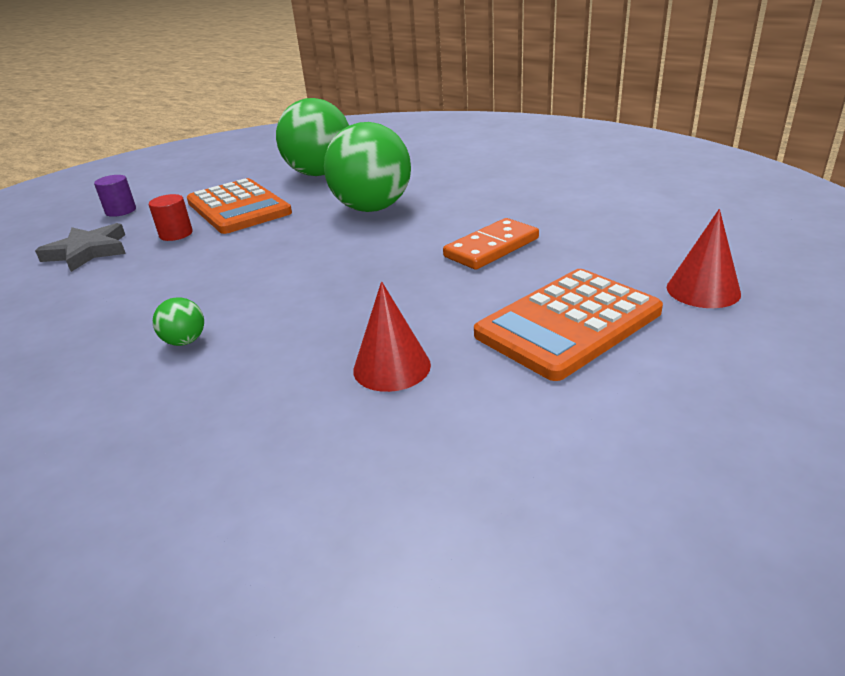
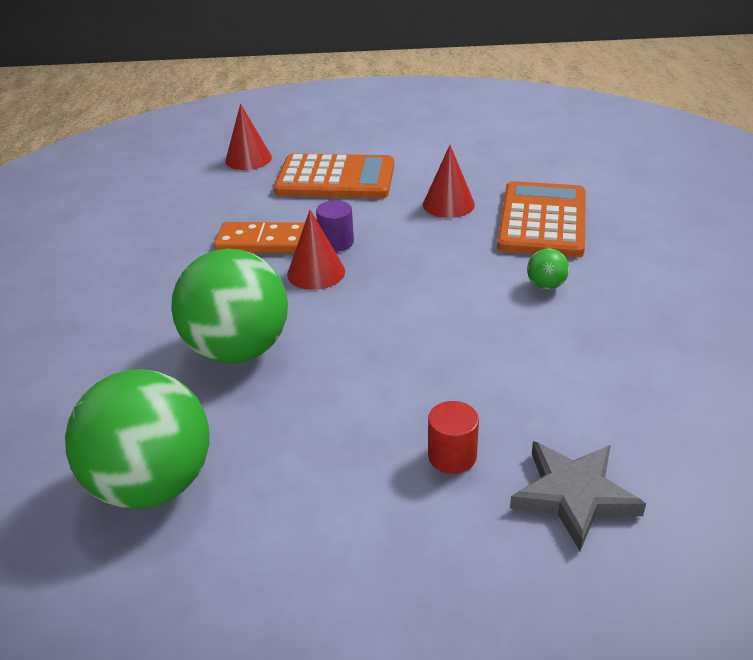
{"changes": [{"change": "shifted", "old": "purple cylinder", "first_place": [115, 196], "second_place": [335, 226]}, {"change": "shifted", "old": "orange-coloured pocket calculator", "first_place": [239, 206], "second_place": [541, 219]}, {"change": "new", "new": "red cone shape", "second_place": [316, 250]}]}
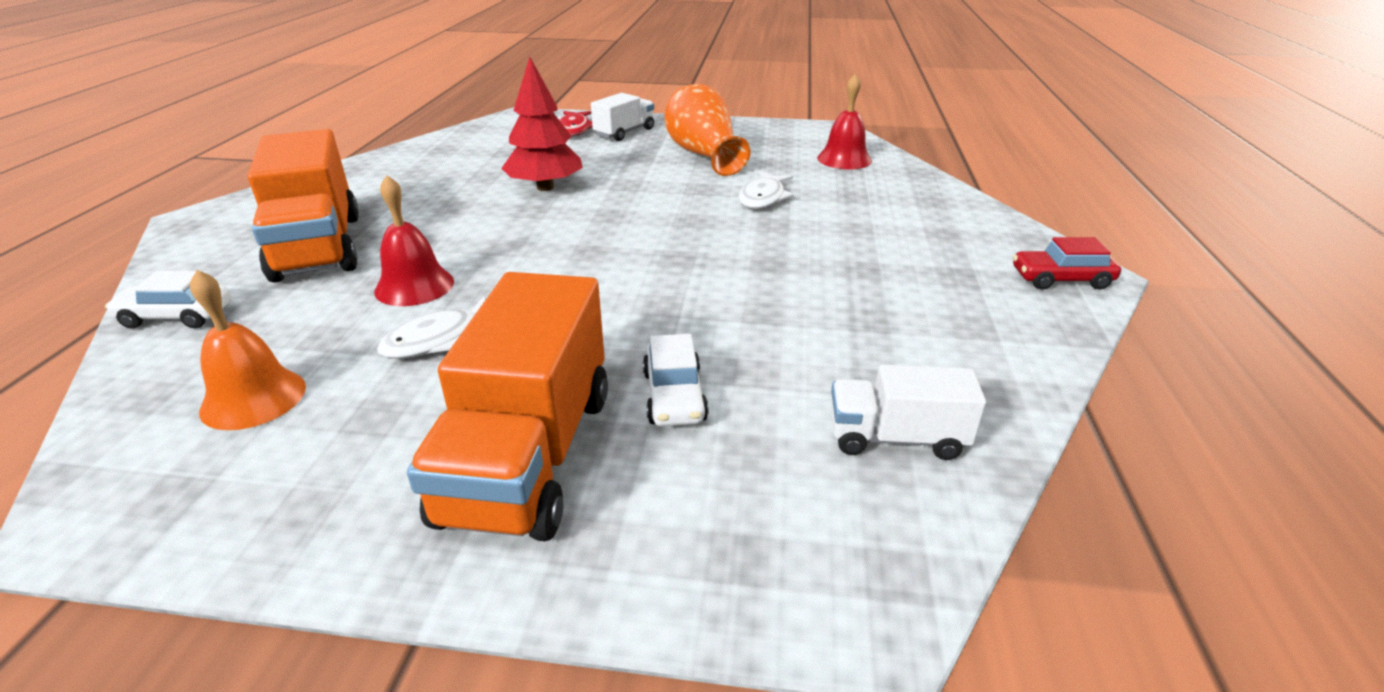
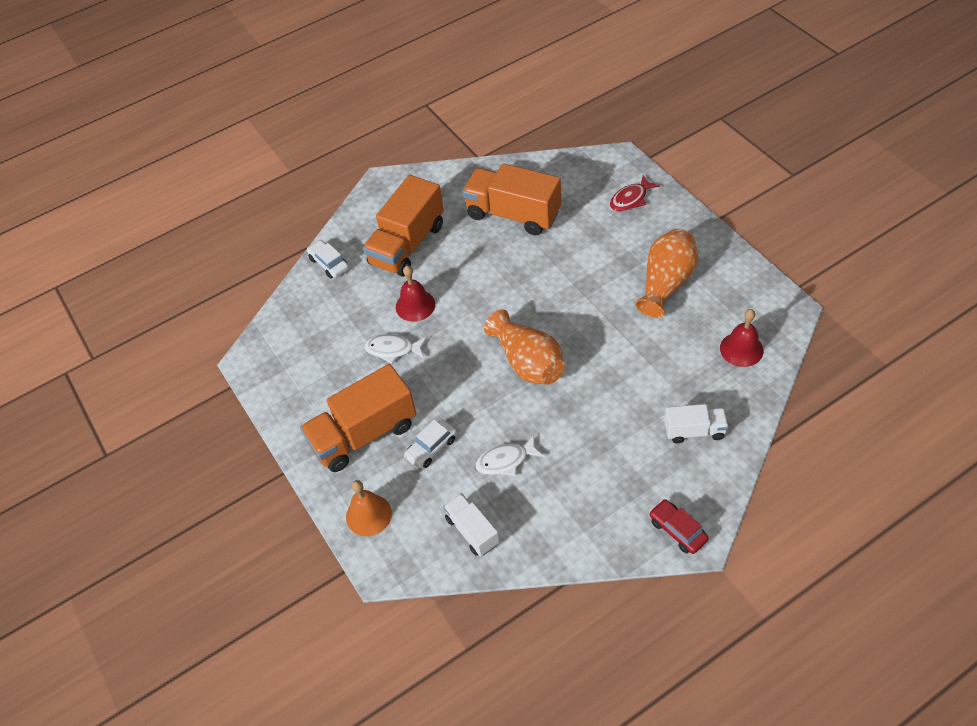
{"changes": [{"change": "gone", "old": "red fir tree", "first_place": [542, 124]}, {"change": "shifted", "old": "white truck", "first_place": [622, 117], "second_place": [697, 423]}, {"change": "shifted", "old": "white fish", "first_place": [766, 190], "second_place": [509, 455]}, {"change": "shifted", "old": "orange-coloured bell", "first_place": [248, 350], "second_place": [369, 508]}, {"change": "new", "new": "orange-coloured truck", "second_place": [511, 200]}, {"change": "new", "new": "orange-coloured tall vase", "second_place": [524, 346]}]}
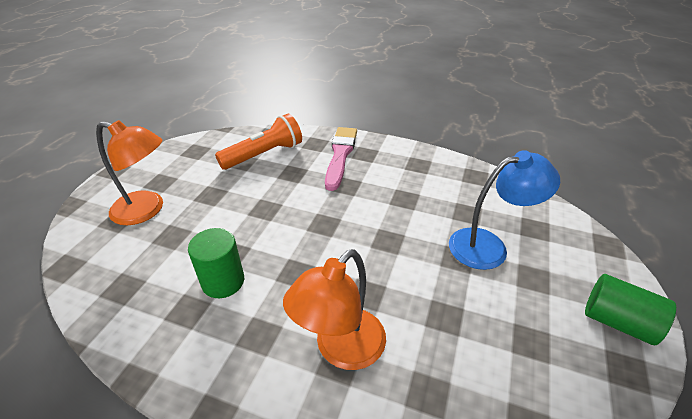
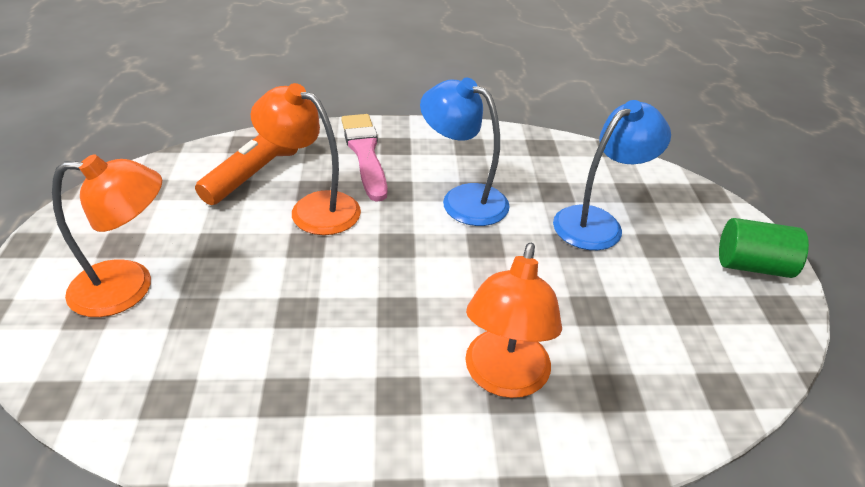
{"changes": [{"change": "gone", "old": "emerald cylinder", "first_place": [216, 263]}, {"change": "new", "new": "cobalt desk lamp", "second_place": [465, 152]}, {"change": "new", "new": "orange-coloured desk lamp", "second_place": [305, 159]}]}
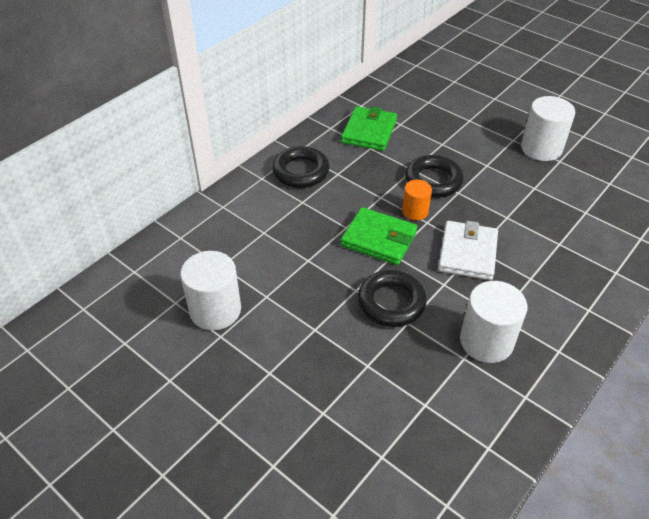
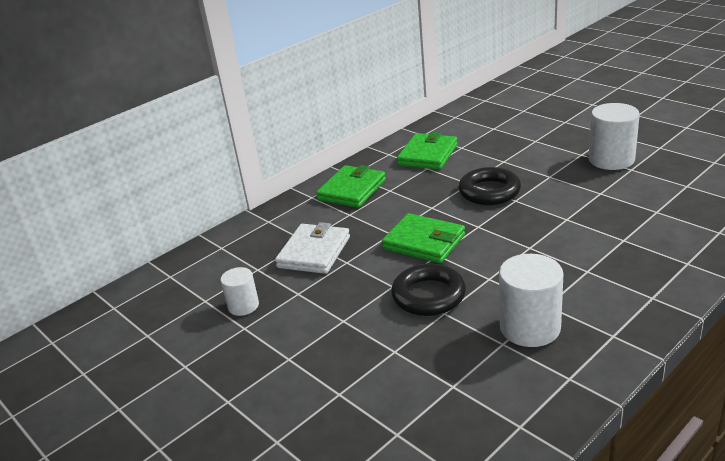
{"changes": [{"change": "swapped", "old": "jet-black torus", "new": "emerald card wallet", "first_place": [301, 167], "second_place": [351, 186]}, {"change": "gone", "old": "orange-coloured cylinder", "first_place": [417, 200]}, {"change": "shifted", "old": "white card wallet", "first_place": [468, 250], "second_place": [312, 248]}, {"change": "scaled", "old": "white cylinder", "first_place": [210, 290], "second_place": [239, 291], "factor": 0.58}]}
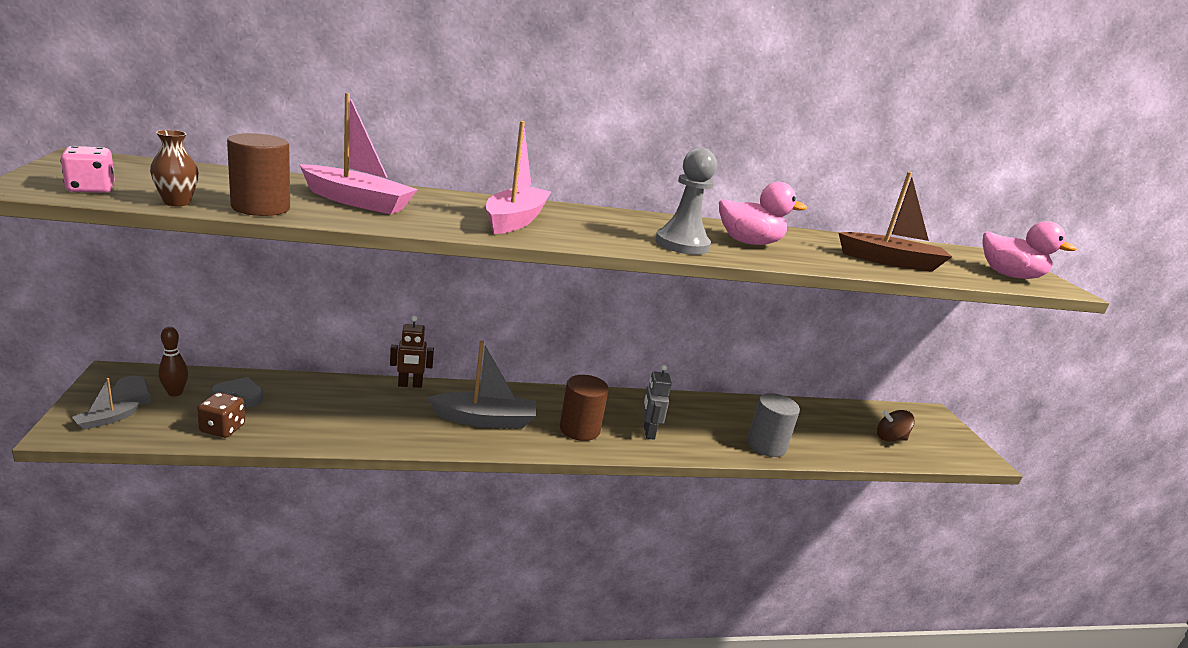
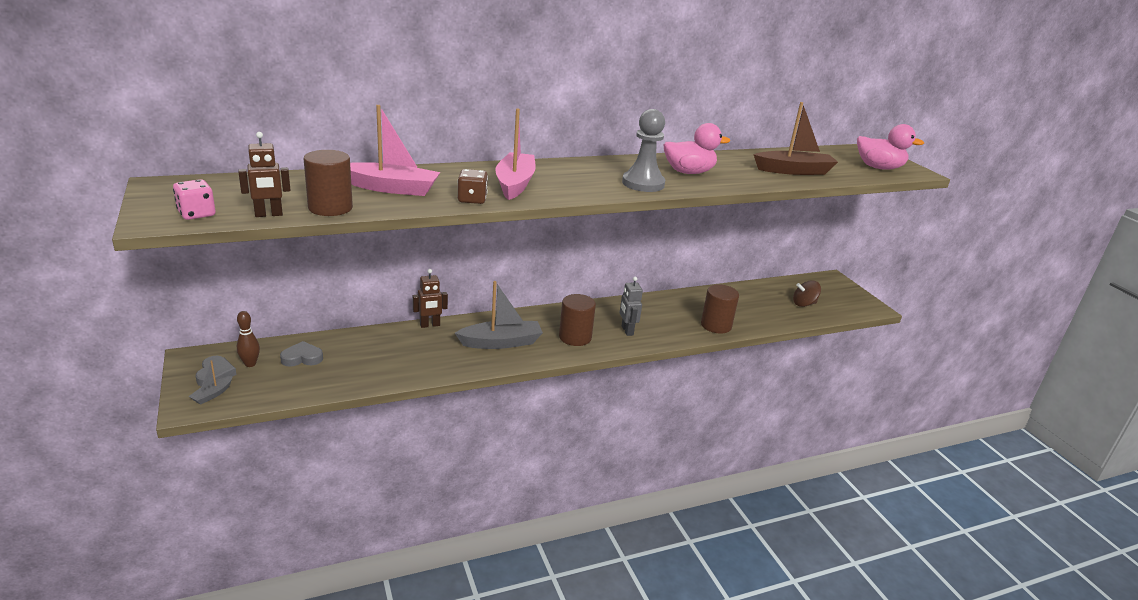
{"changes": [{"change": "swapped", "old": "russet tall vase", "new": "russet robot figure", "first_place": [174, 168], "second_place": [264, 174]}, {"change": "shifted", "old": "russet dice", "first_place": [221, 415], "second_place": [472, 186]}, {"change": "repainted", "old": "gray cylinder", "new": "russet cylinder", "first_place": [773, 425], "second_place": [720, 309]}]}
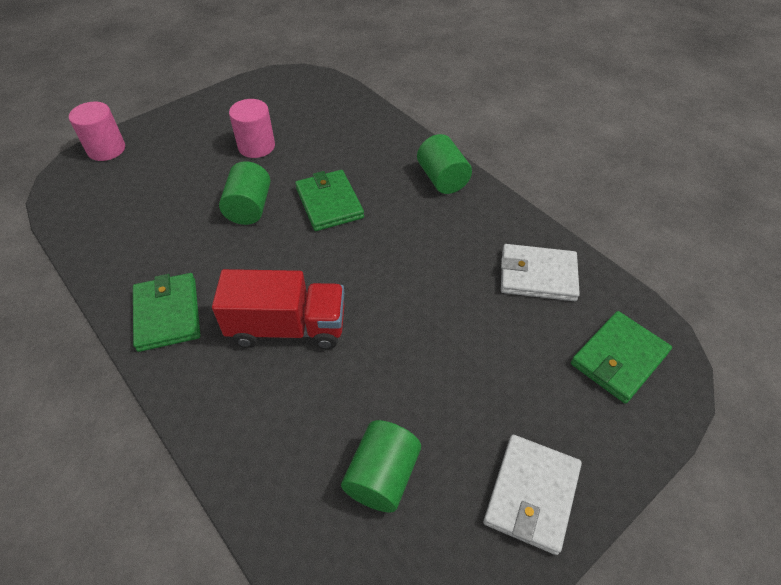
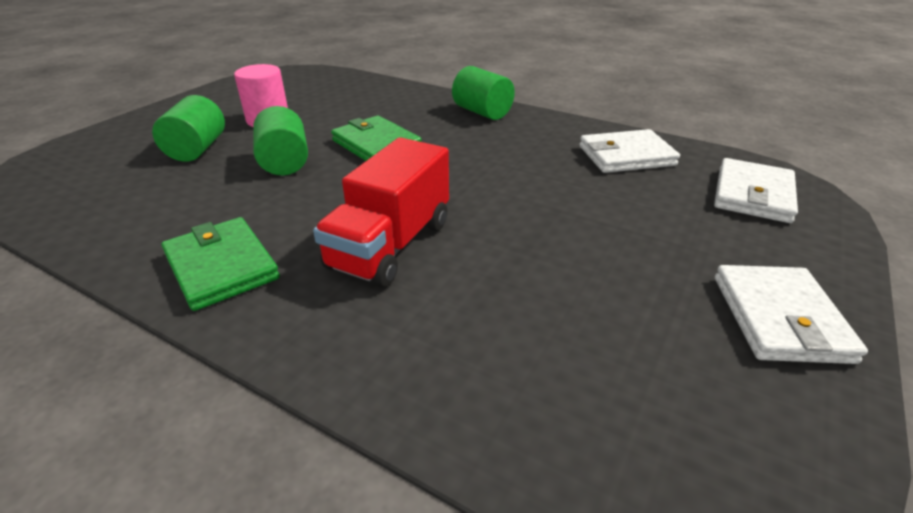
{"changes": [{"change": "gone", "old": "pink cylinder", "first_place": [97, 131]}, {"change": "rotated", "old": "red truck", "first_place": [278, 309], "second_place": [381, 212], "degrees": 135}, {"change": "repainted", "old": "emerald card wallet", "new": "white card wallet", "first_place": [621, 357], "second_place": [756, 190]}, {"change": "shifted", "old": "emerald cylinder", "first_place": [381, 466], "second_place": [188, 128]}]}
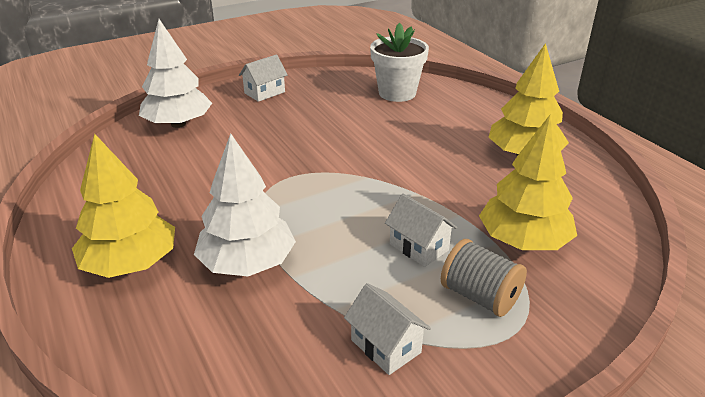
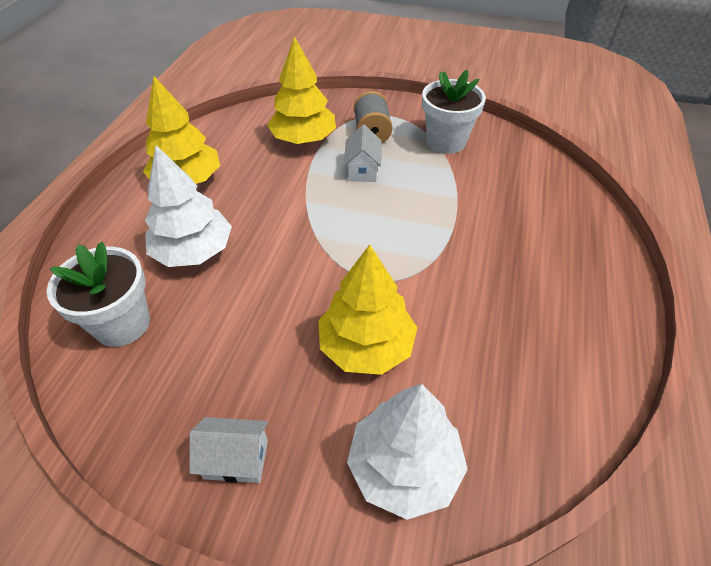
{"changes": [{"change": "shifted", "old": "white fir tree", "first_place": [245, 204], "second_place": [188, 206]}, {"change": "shifted", "old": "bright yellow fir tree", "first_place": [123, 206], "second_place": [368, 309]}, {"change": "swapped", "old": "white toy house", "new": "white potted plant", "first_place": [387, 329], "second_place": [454, 112]}]}
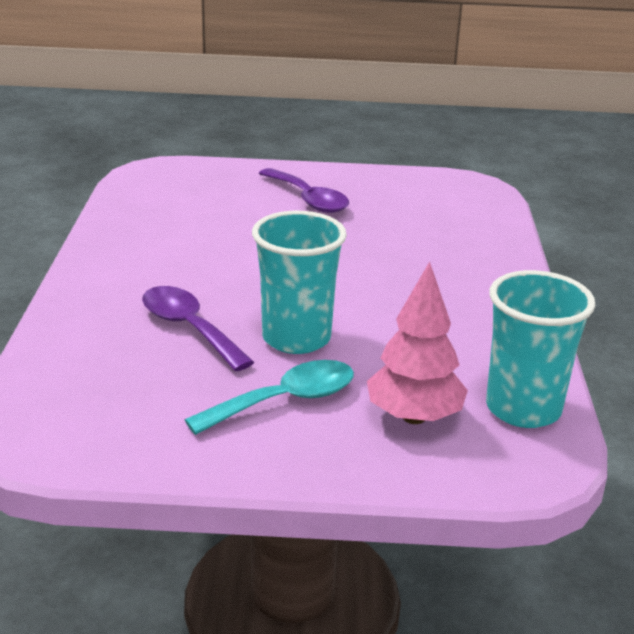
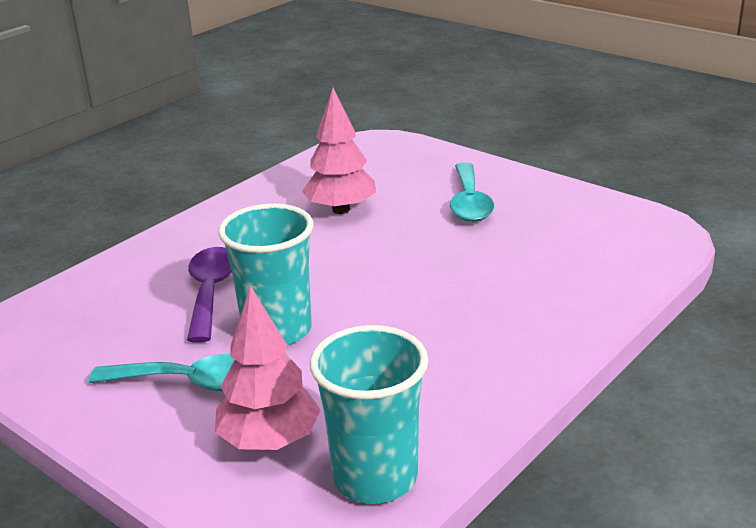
{"changes": [{"change": "repainted", "old": "purple tablespoon", "new": "aqua tablespoon", "first_place": [304, 190], "second_place": [472, 192]}, {"change": "new", "new": "pink fir tree", "second_place": [339, 151]}]}
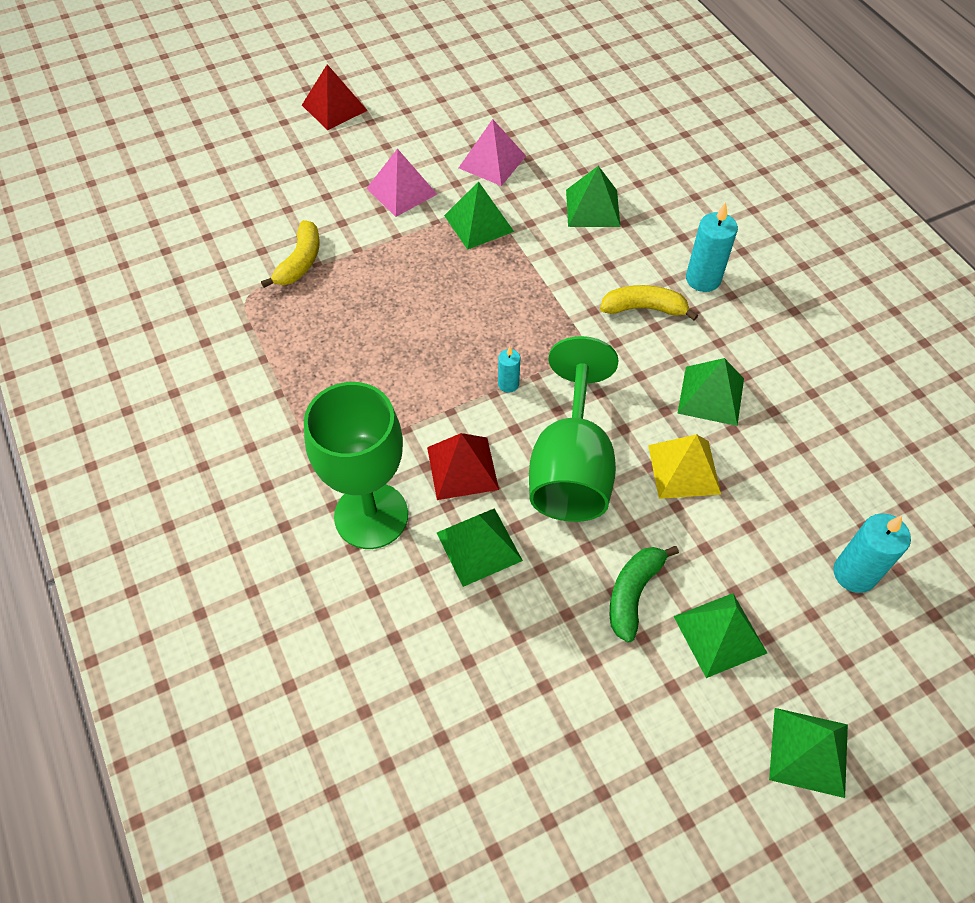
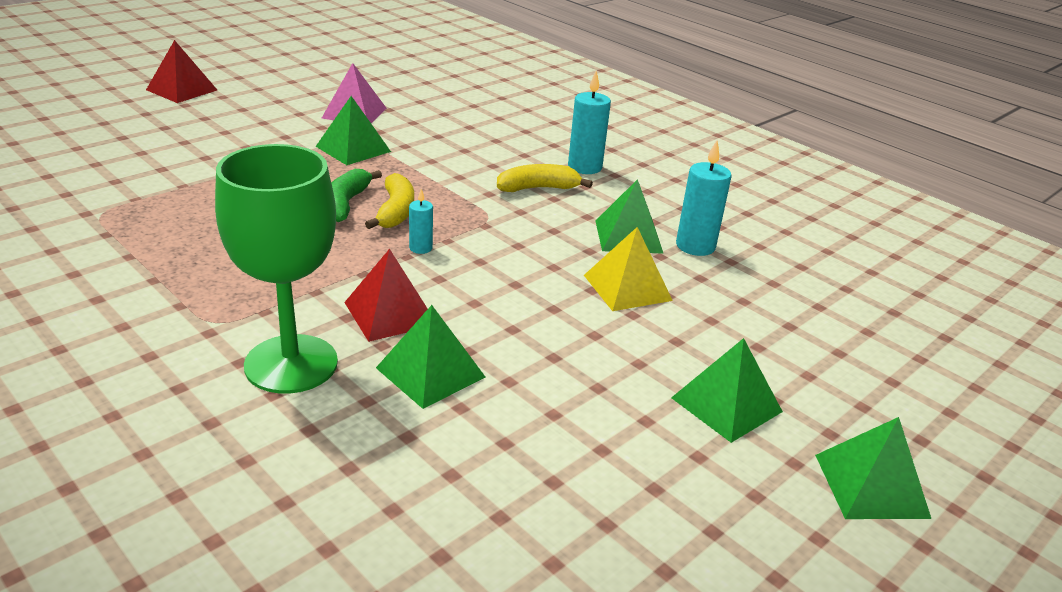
{"changes": [{"change": "gone", "old": "pink pyramid", "first_place": [402, 182]}, {"change": "gone", "old": "emerald pyramid", "first_place": [593, 196]}, {"change": "shifted", "old": "bright yellow toy banana", "first_place": [290, 254], "second_place": [389, 201]}, {"change": "gone", "old": "emerald goblet", "first_place": [573, 429]}, {"change": "shifted", "old": "aqua candle", "first_place": [872, 553], "second_place": [704, 198]}, {"change": "shifted", "old": "emerald toy banana", "first_place": [644, 594], "second_place": [356, 195]}]}
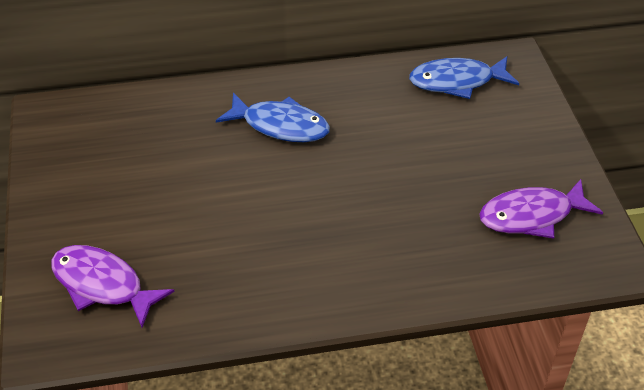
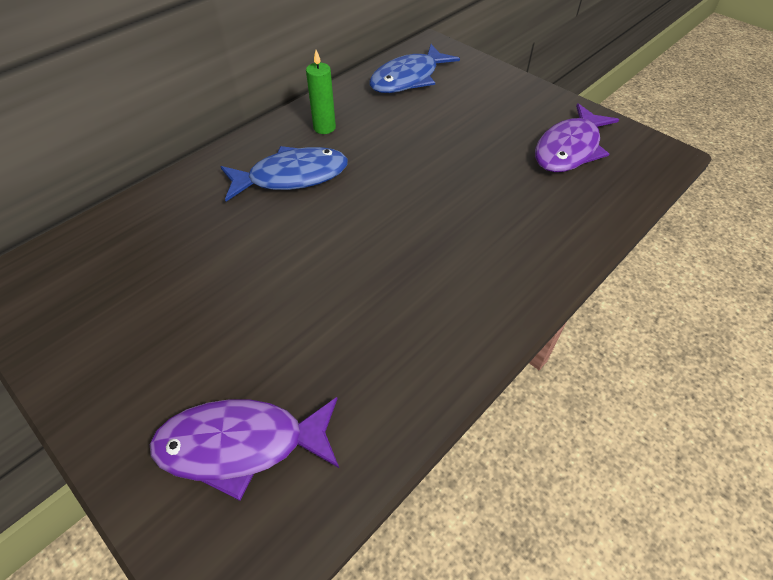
{"changes": [{"change": "new", "new": "emerald candle", "second_place": [321, 92]}]}
